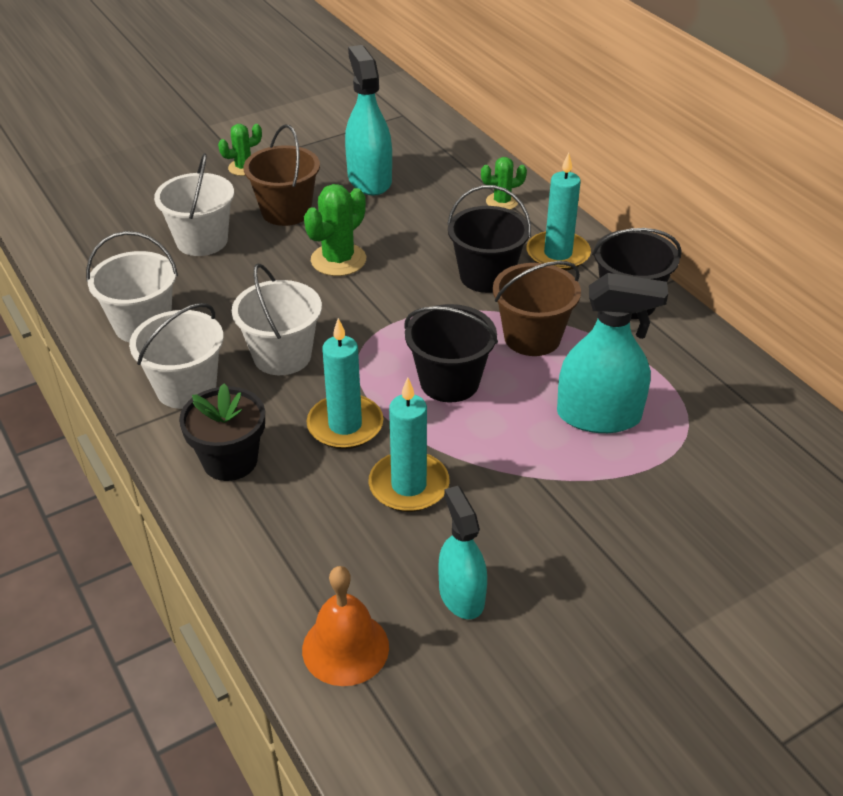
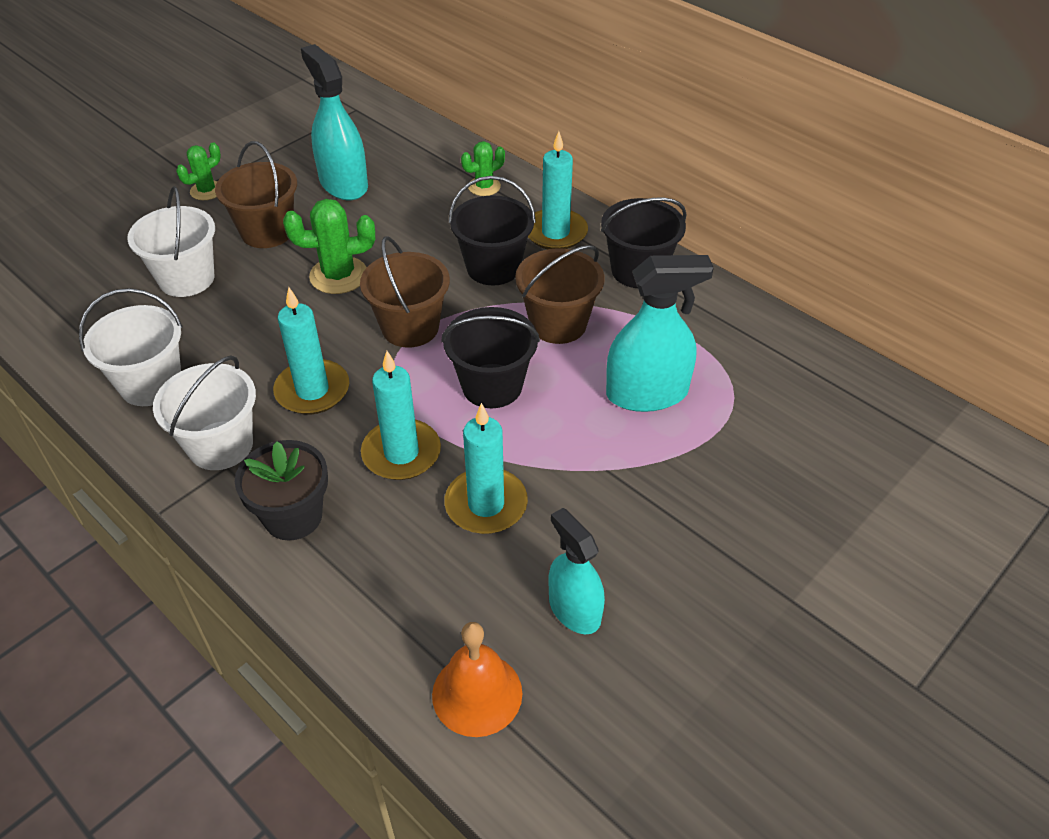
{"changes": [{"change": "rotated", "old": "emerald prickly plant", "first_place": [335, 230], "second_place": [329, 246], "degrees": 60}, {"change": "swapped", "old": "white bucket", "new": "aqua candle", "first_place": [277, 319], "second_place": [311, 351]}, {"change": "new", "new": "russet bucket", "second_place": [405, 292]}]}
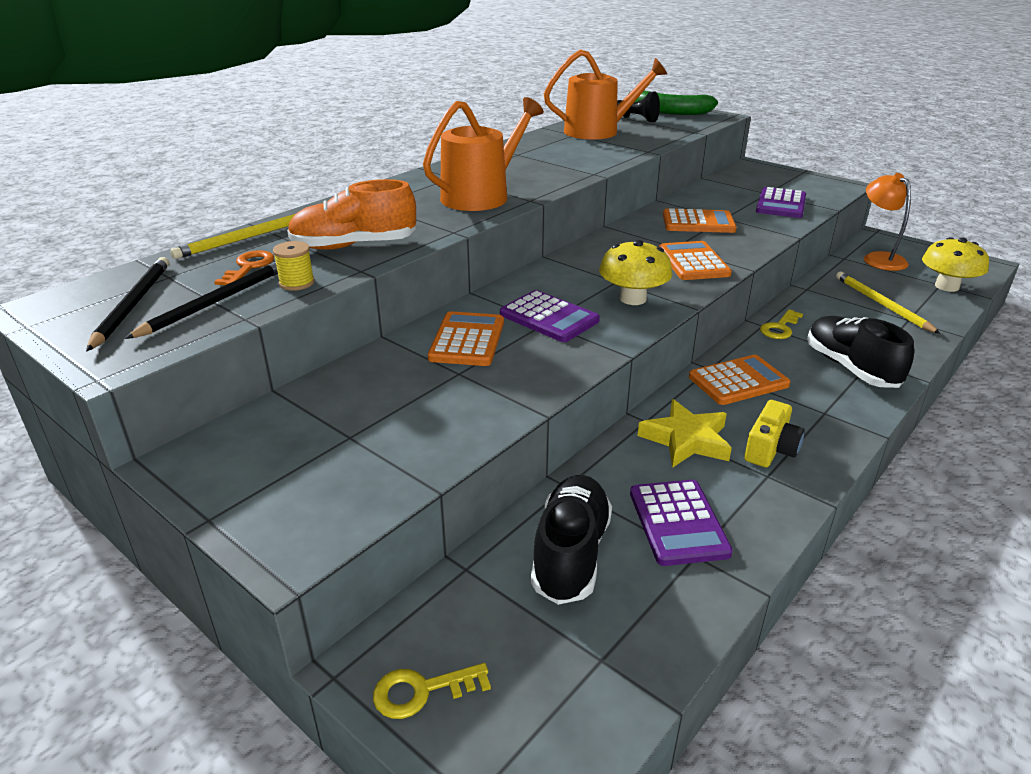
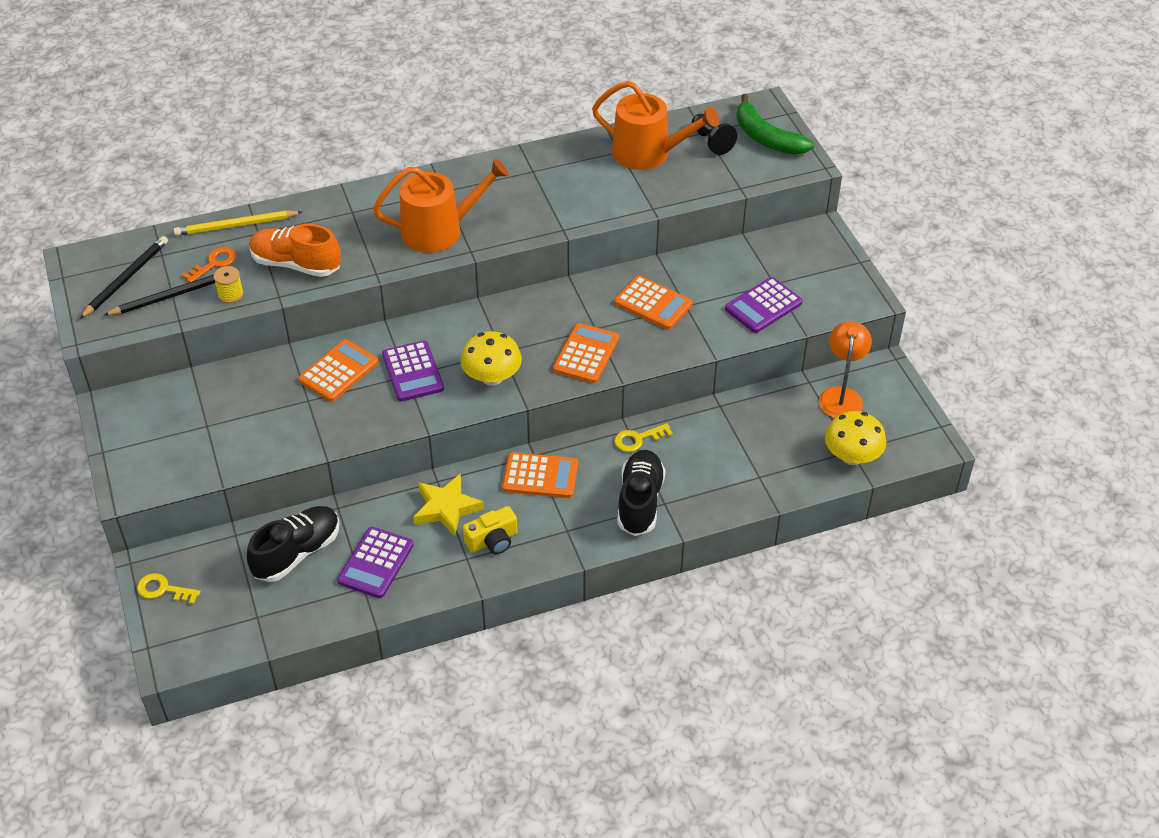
{"changes": [{"change": "gone", "old": "bright yellow pencil", "first_place": [888, 302]}]}
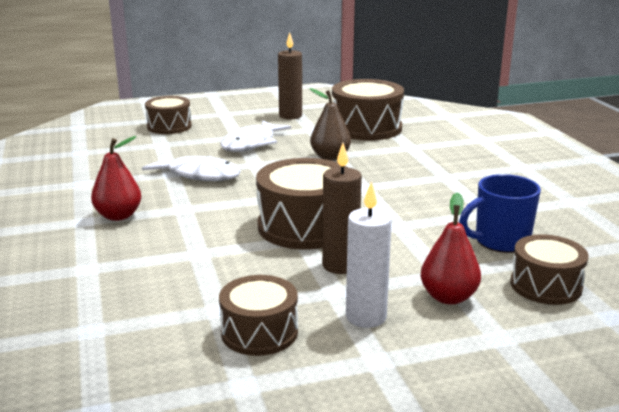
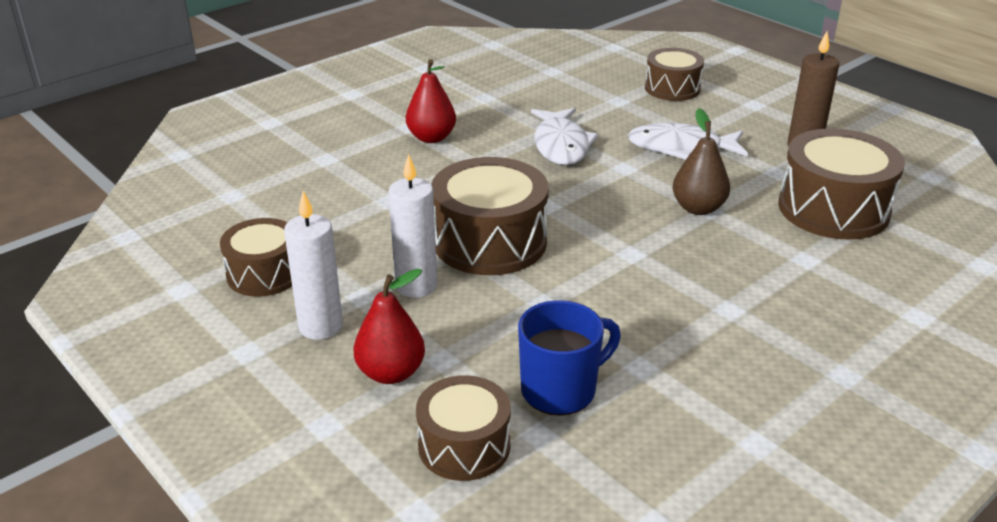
{"changes": [{"change": "repainted", "old": "russet candle", "new": "white candle", "first_place": [342, 208], "second_place": [412, 226]}, {"change": "rotated", "old": "cobalt tea mug", "first_place": [500, 213], "second_place": [569, 358], "degrees": 105}]}
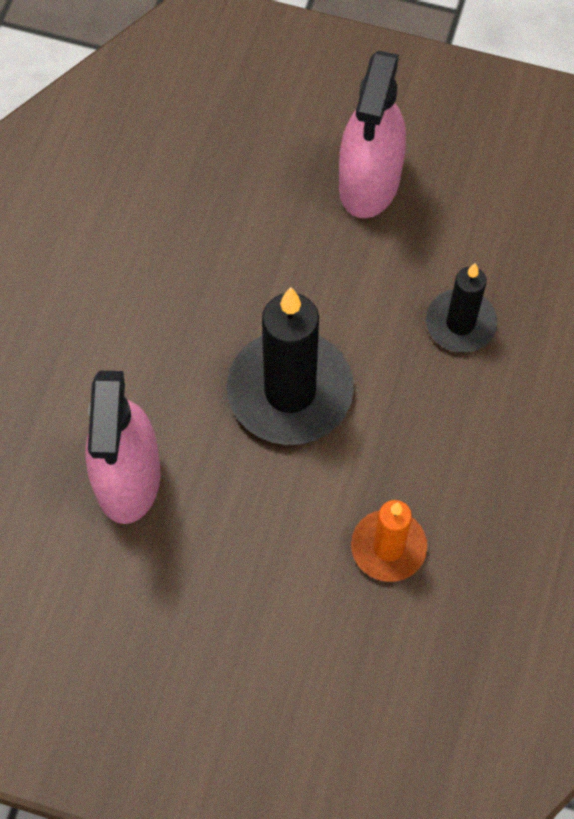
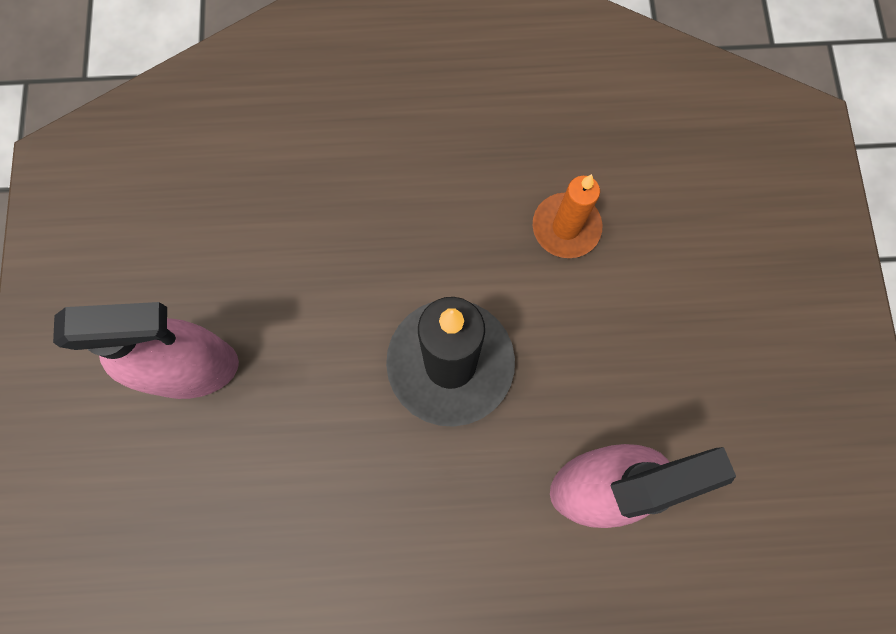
{"changes": [{"change": "gone", "old": "jet-black candle", "first_place": [461, 308]}]}
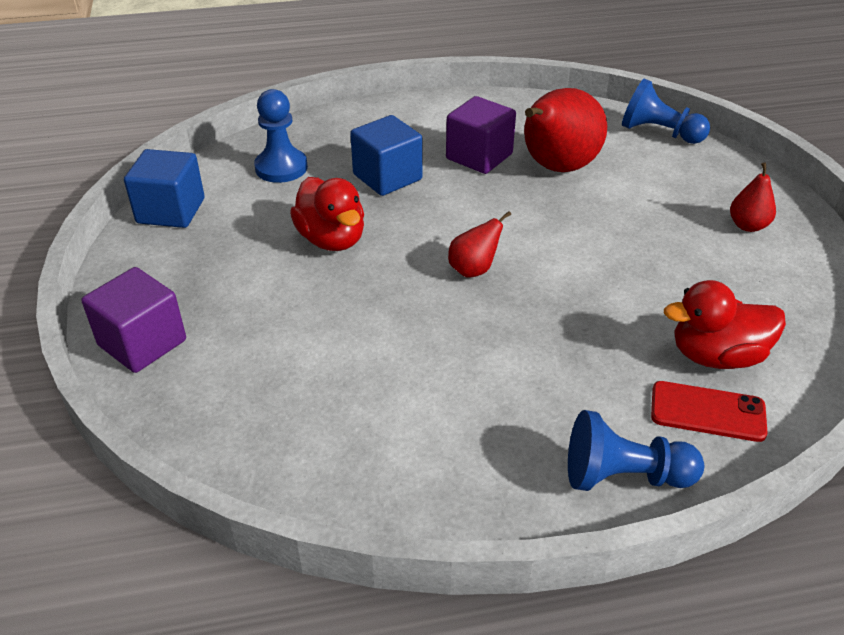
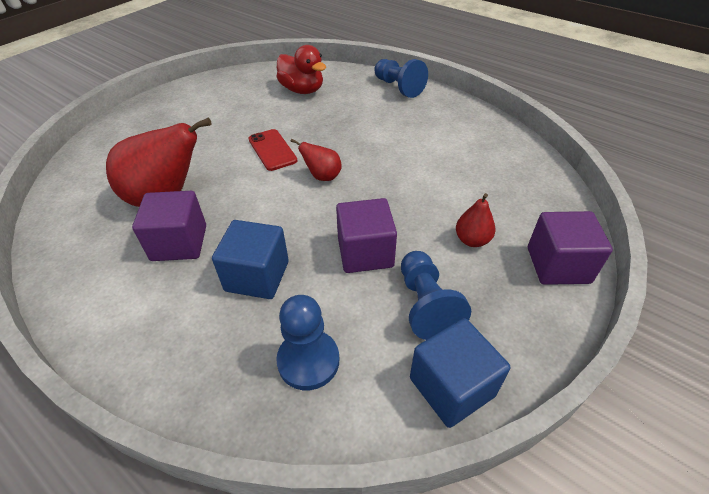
{"changes": [{"change": "shifted", "old": "cobalt game pawn", "first_place": [666, 111], "second_place": [436, 295]}, {"change": "shifted", "old": "red toy pear", "first_place": [753, 197], "second_place": [475, 220]}, {"change": "swapped", "old": "red toy duck", "new": "purple block", "first_place": [327, 214], "second_place": [366, 235]}, {"change": "shifted", "old": "red mobile phone", "first_place": [709, 411], "second_place": [273, 150]}]}
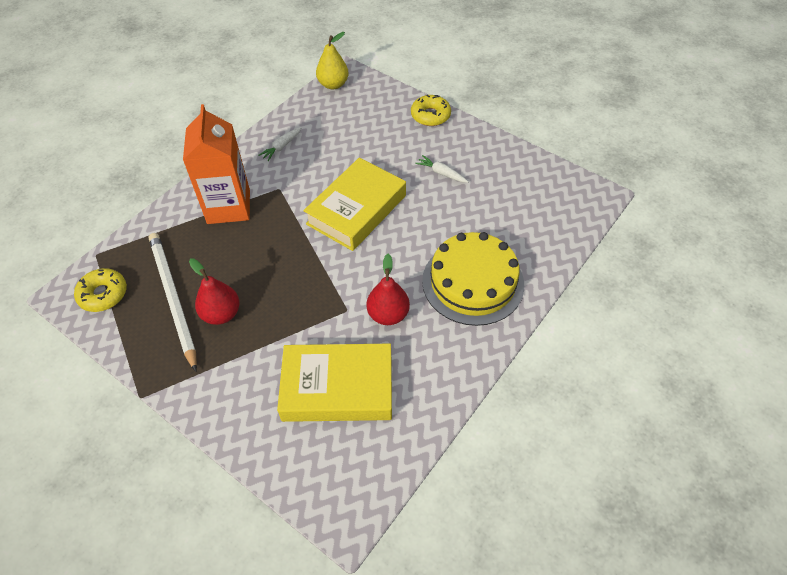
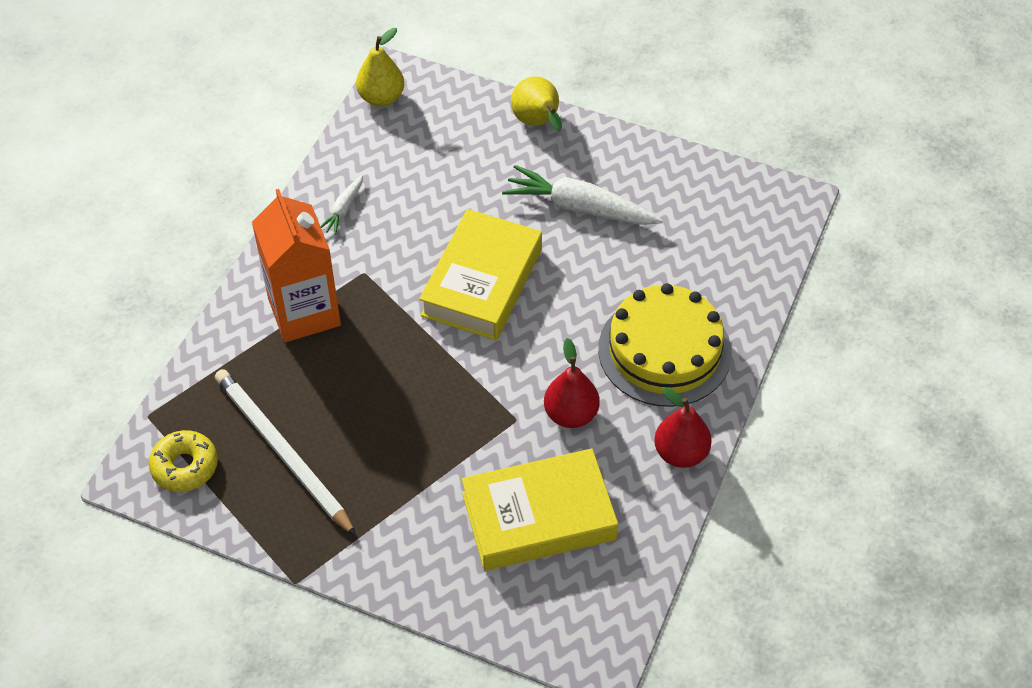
{"changes": [{"change": "swapped", "old": "bright yellow doughnut", "new": "bright yellow toy pear", "first_place": [431, 110], "second_place": [536, 103]}, {"change": "scaled", "old": "white carrot", "first_place": [441, 169], "second_place": [582, 195], "factor": 2.01}, {"change": "shifted", "old": "red toy pear", "first_place": [214, 291], "second_place": [683, 428]}]}
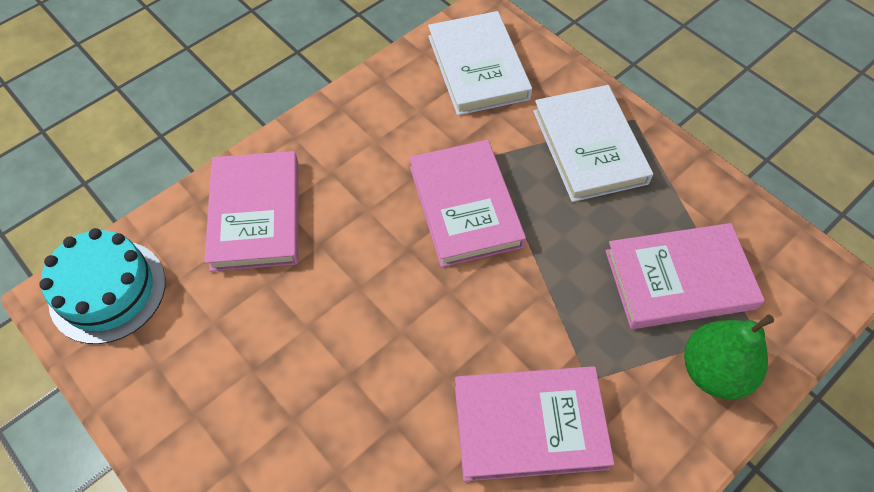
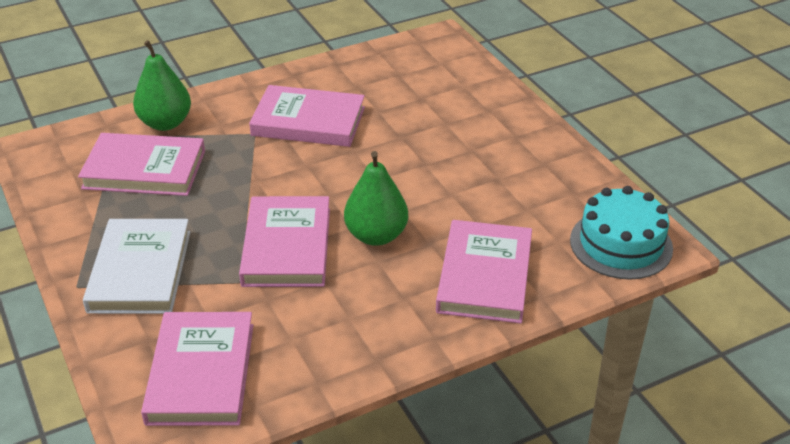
{"changes": [{"change": "repainted", "old": "white hardcover", "new": "pink hardcover", "first_place": [480, 63], "second_place": [197, 369]}, {"change": "new", "new": "emerald toy pear", "second_place": [376, 198]}]}
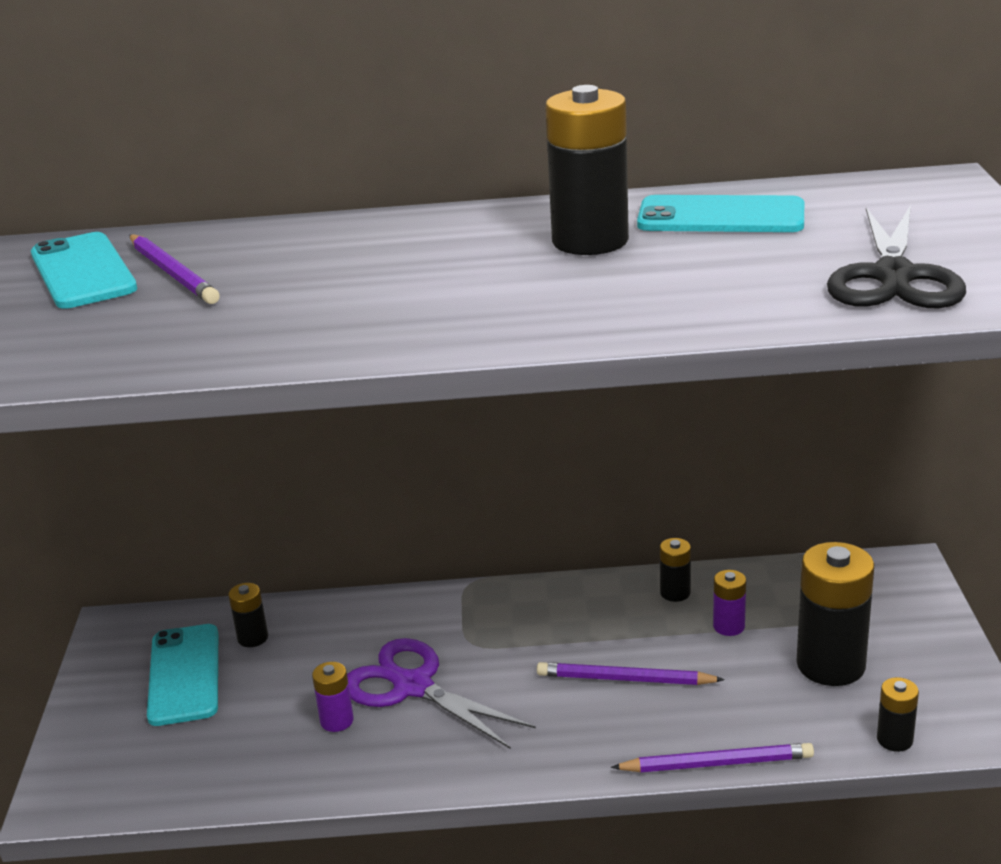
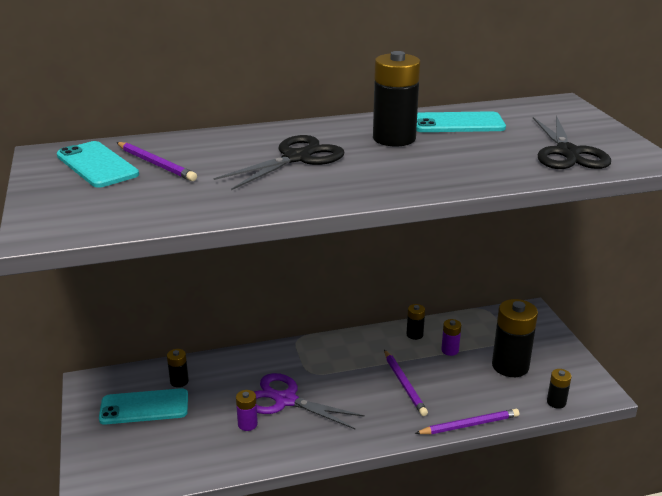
{"changes": [{"change": "rotated", "old": "aqua mobile phone", "first_place": [182, 675], "second_place": [143, 406], "degrees": -75}, {"change": "rotated", "old": "purple pencil", "first_place": [631, 673], "second_place": [406, 383], "degrees": -105}, {"change": "new", "new": "jet-black shears", "second_place": [279, 162]}]}
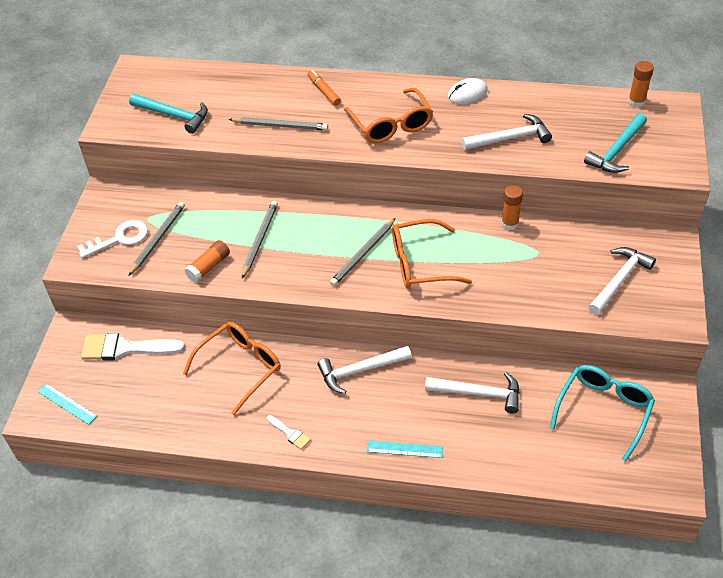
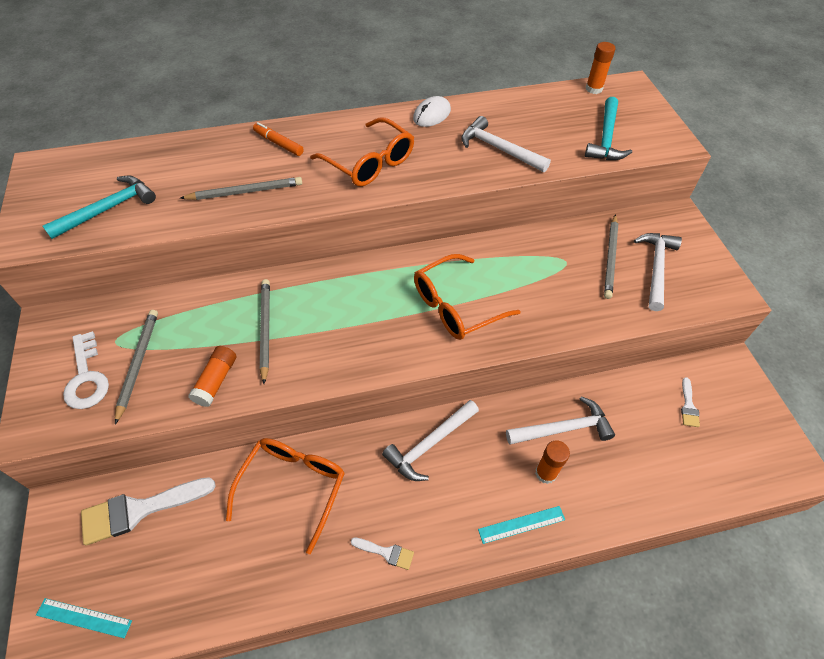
{"changes": [{"change": "rotated", "old": "aqua hammer", "first_place": [168, 114], "second_place": [99, 207], "degrees": -45}, {"change": "rotated", "old": "white hammer", "first_place": [506, 132], "second_place": [506, 144], "degrees": -105}, {"change": "shifted", "old": "orange-coloured glue", "first_place": [512, 207], "second_place": [552, 462]}, {"change": "shifted", "old": "gray pencil", "first_place": [363, 252], "second_place": [611, 256]}, {"change": "rotated", "old": "white latchkey", "first_place": [112, 239], "second_place": [86, 370], "degrees": 120}, {"change": "swapped", "old": "aqua spectacles", "new": "white paint brush", "first_place": [602, 413], "second_place": [690, 402]}]}
